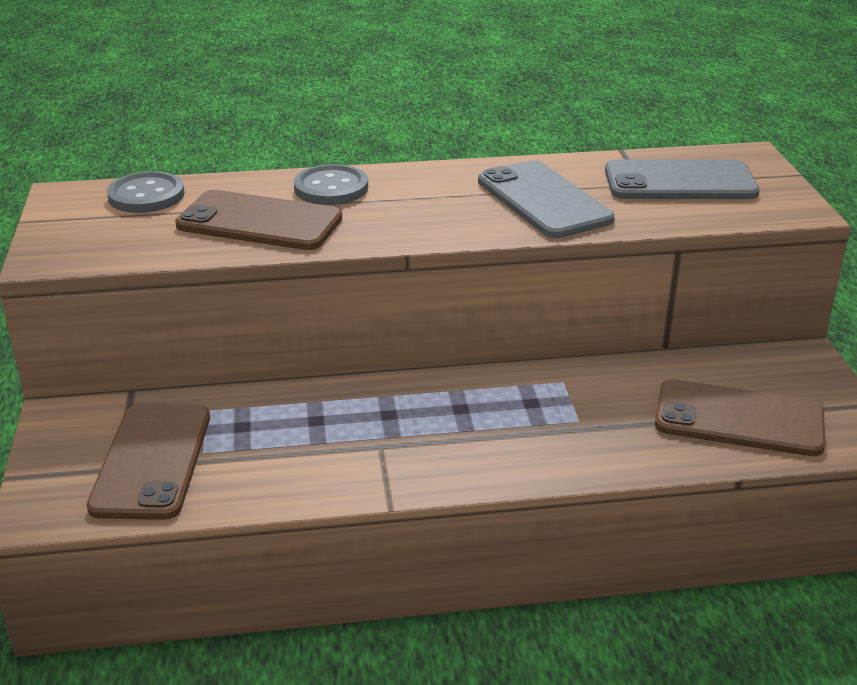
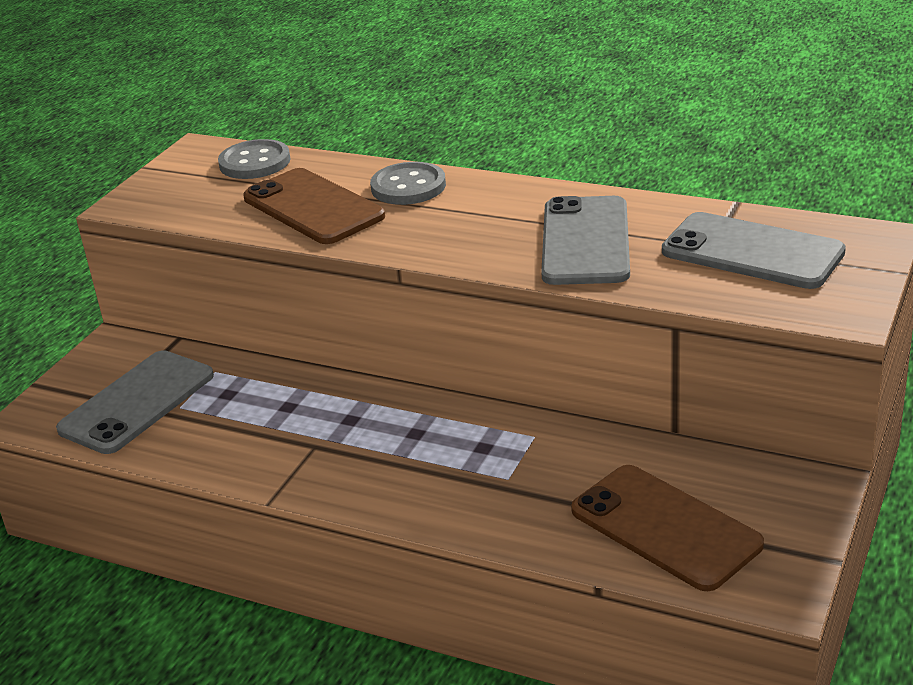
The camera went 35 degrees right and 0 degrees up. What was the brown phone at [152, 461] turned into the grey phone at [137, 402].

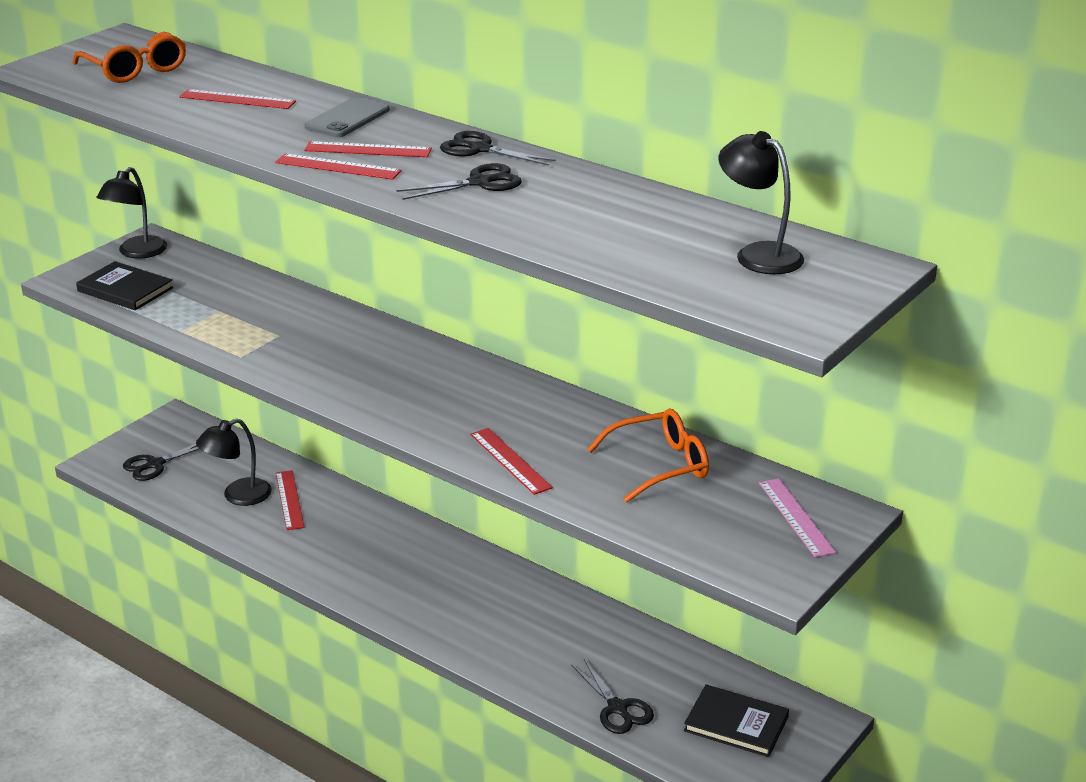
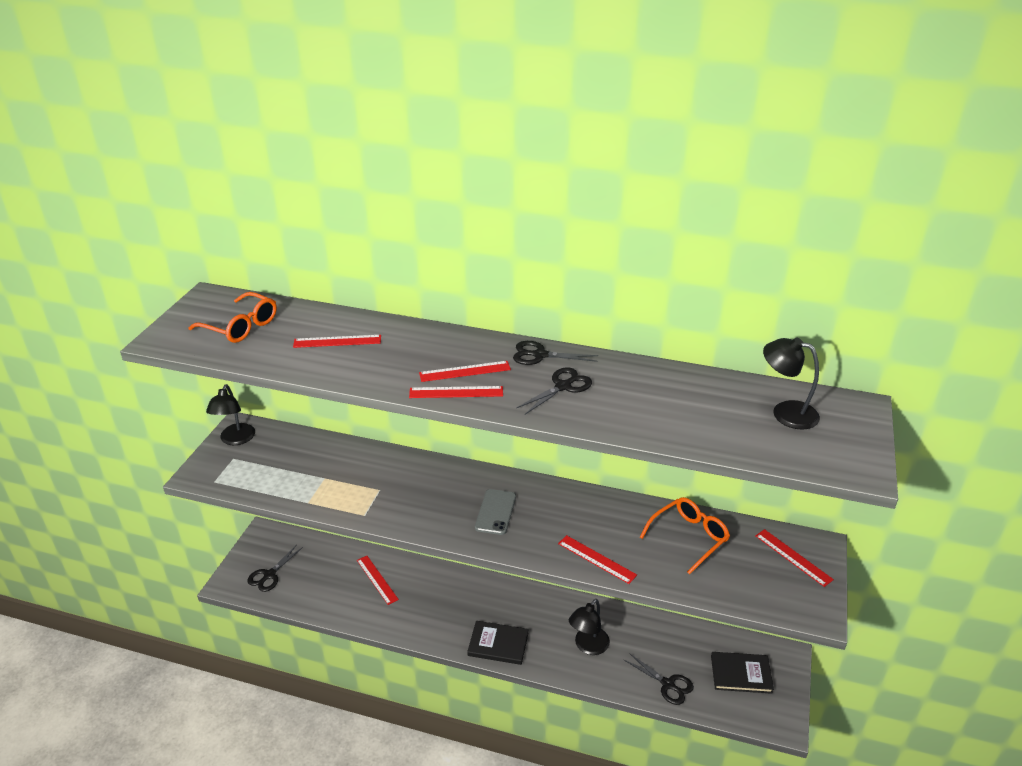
The camera went 20 degrees left and 5 degrees up. The black book ended up elsewhere, having gone from [125, 289] to [498, 644]. The black lamp ended up elsewhere, having gone from [238, 496] to [588, 646]. The grey phone ended up elsewhere, having gone from [347, 118] to [495, 512]. What was the pink ruler at [796, 517] turned into the red ruler at [793, 557].

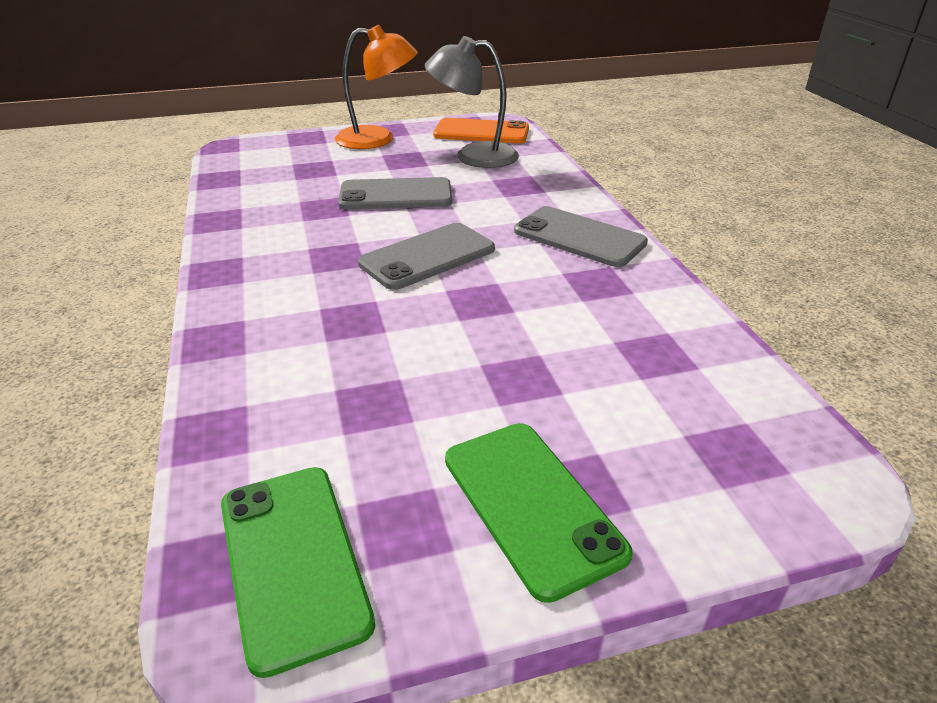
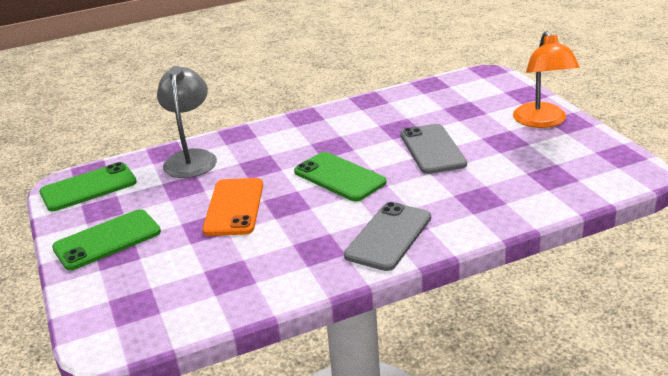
The camera went 85 degrees right and 5 degrees down. What was the grey phone at [427, 256] turned into the green phone at [339, 177]. The grey lamp ended up elsewhere, having gone from [473, 156] to [191, 158]. The orange phone ended up elsewhere, having gone from [481, 132] to [234, 207].

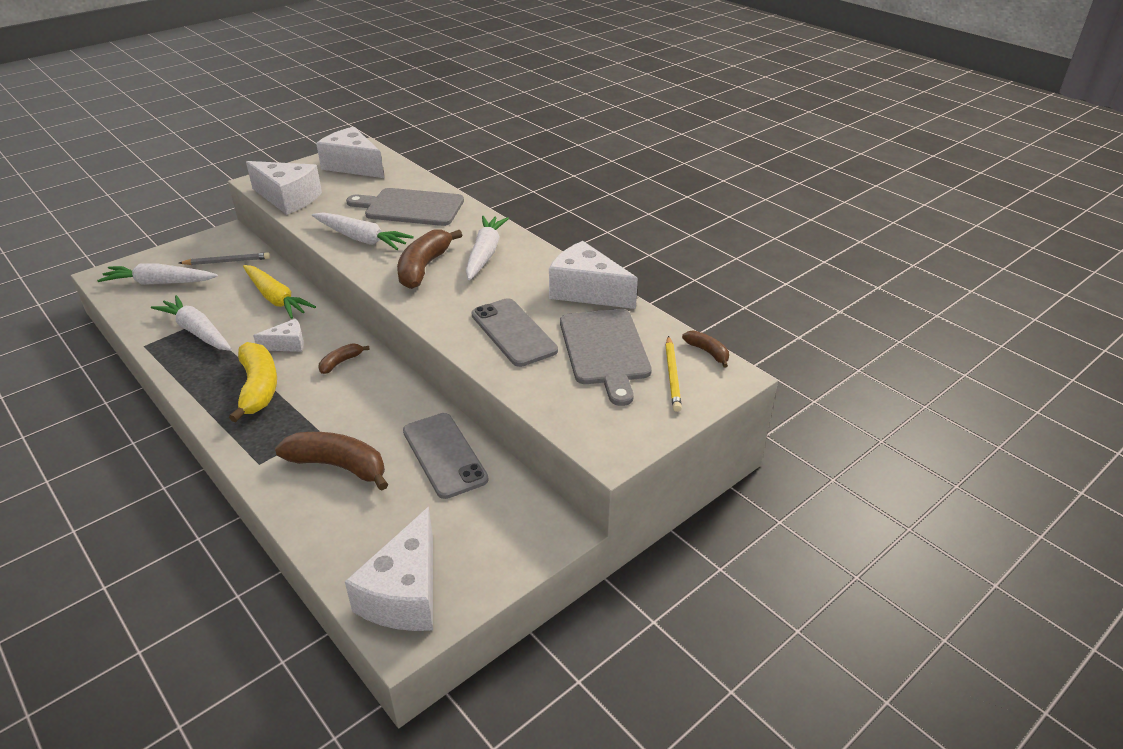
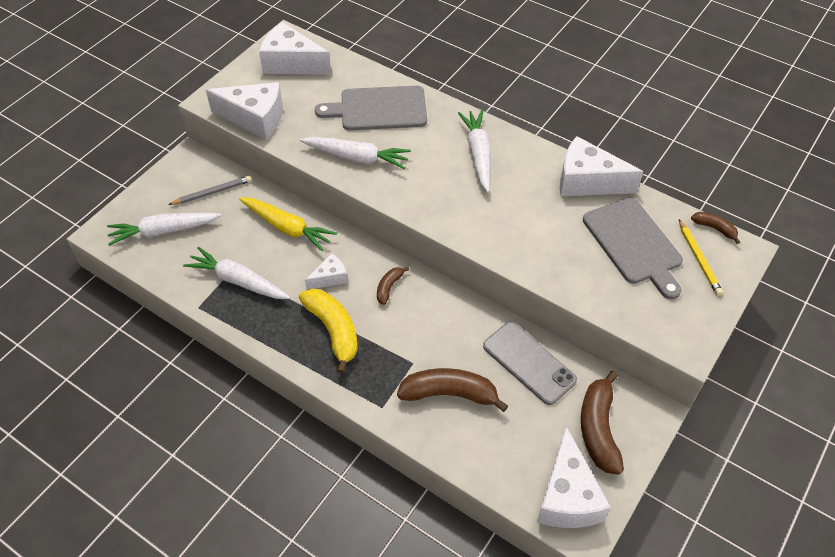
The camera went 15 degrees left and 15 degrees up. The brown banana ended up elsewhere, having gone from [424, 267] to [598, 429]. The second view lost the grey phone at [513, 332].

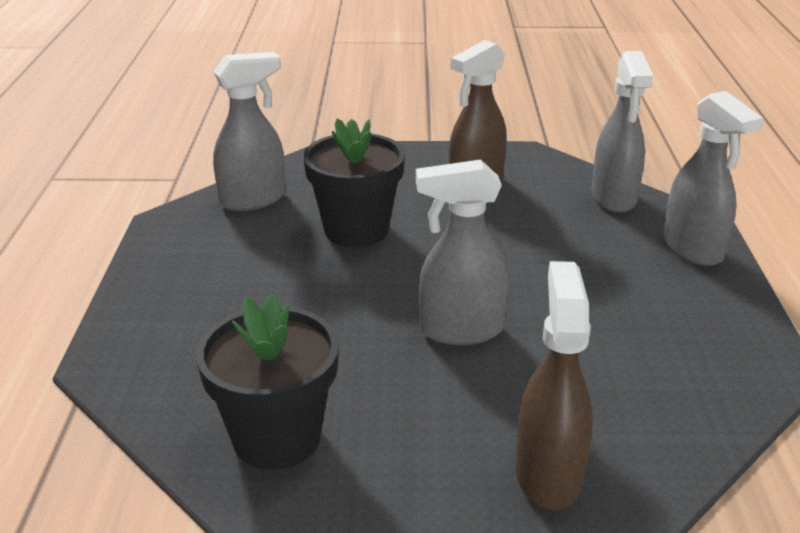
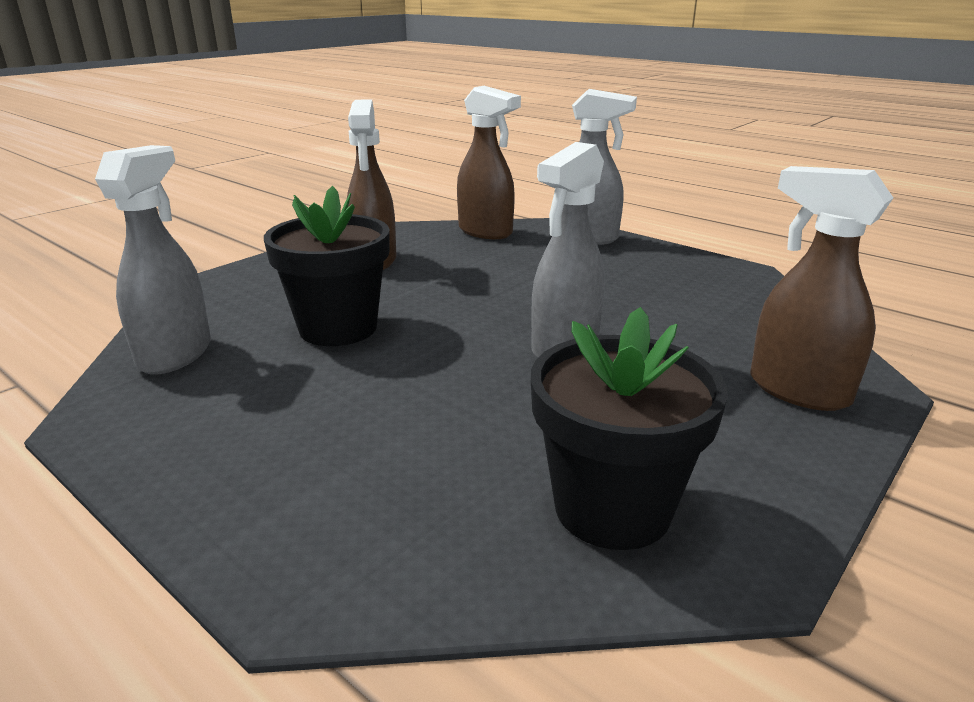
The camera went 50 degrees left and 5 degrees down. What was the grey spray bottle at [613, 198] turned into the brown spray bottle at [486, 232].

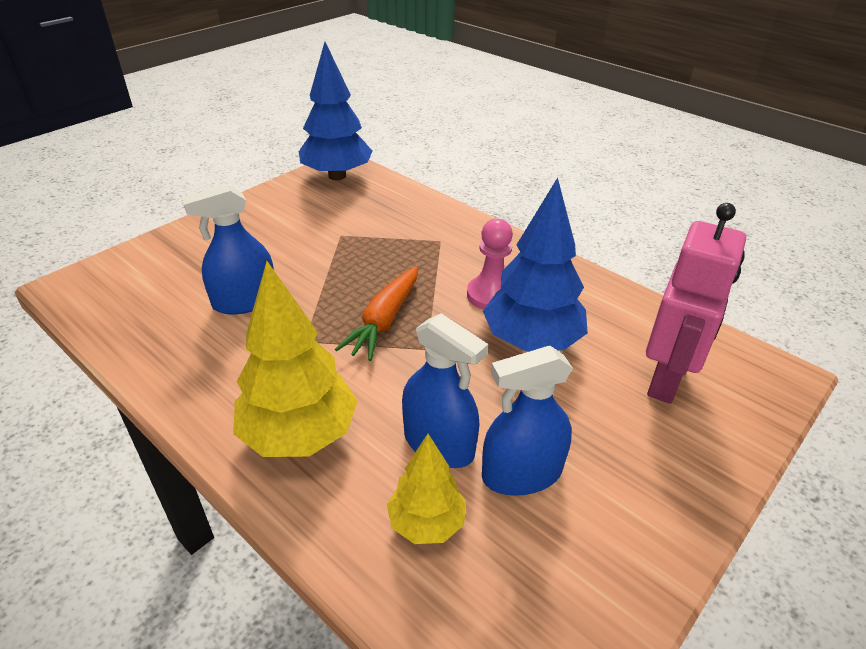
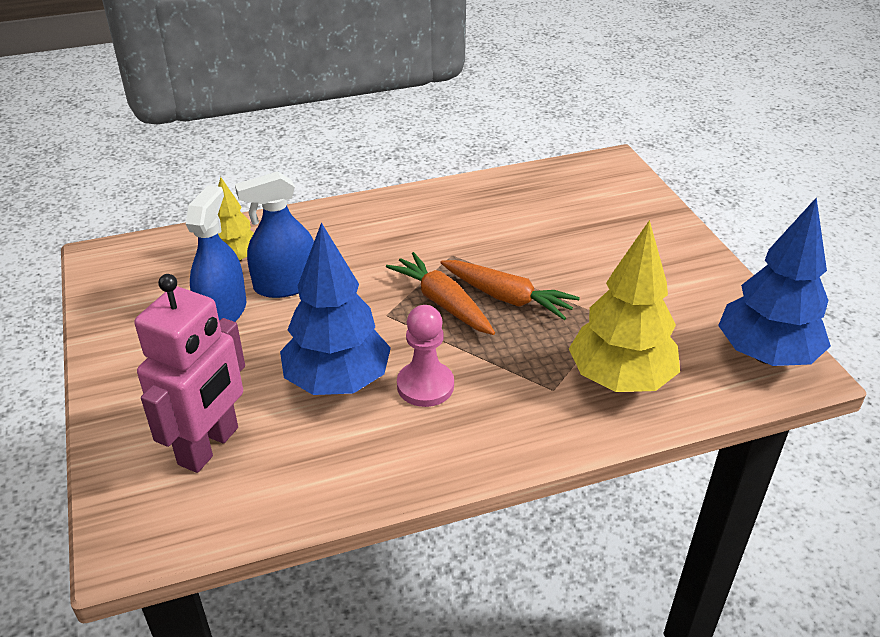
The camera went 120 degrees right and 0 degrees up. The second view lost the blue spray bottle at [245, 301]. The yellow tree ended up elsewhere, having gone from [299, 435] to [620, 379]. The pink robot at [666, 380] ended up facing another way, 120 degrees counterclockwise from before. The second view gained the orange carrot at [507, 297].

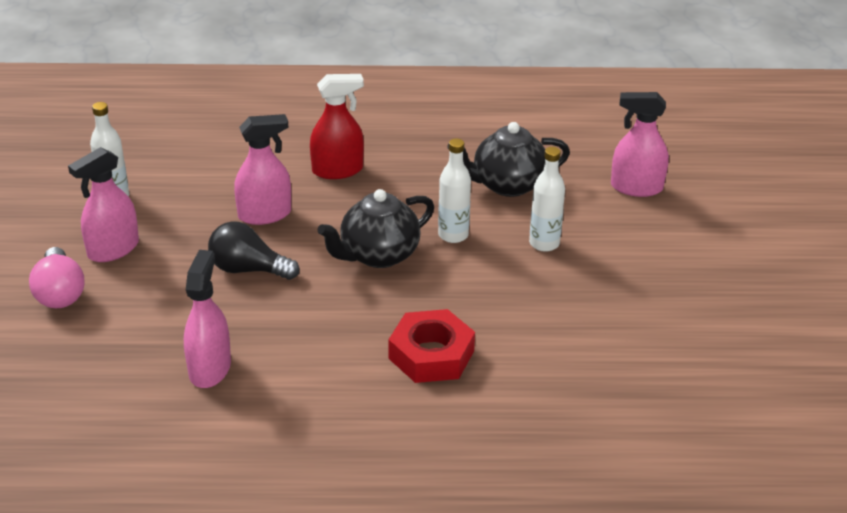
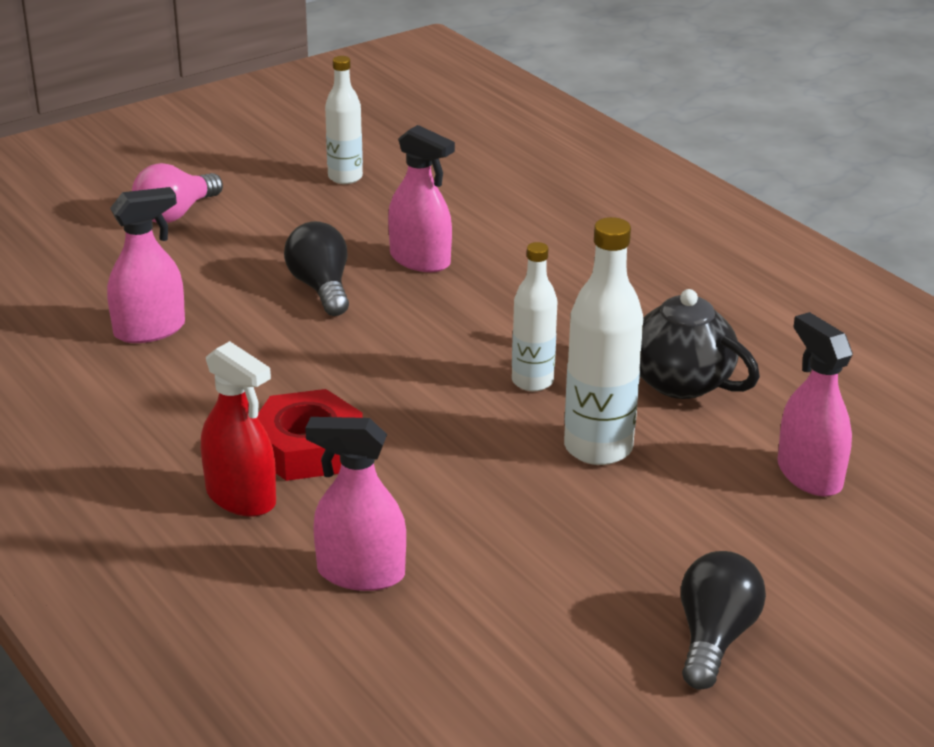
The camera went 55 degrees right and 5 degrees down. The pink spray bottle ended up elsewhere, having gone from [113, 249] to [360, 573]. The red spray bottle ended up elsewhere, having gone from [337, 170] to [241, 497]. The second view lost the black teapot at [378, 255]. The size of the white bottle at [544, 243] changed by a factor of 1.55. The second view gained the black light bulb at [714, 638].

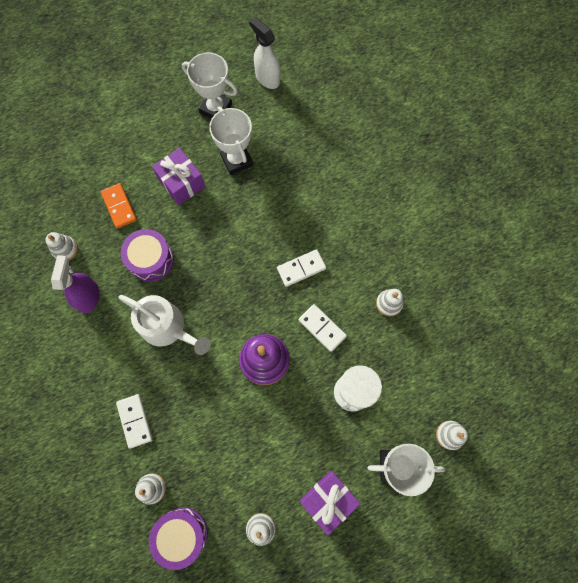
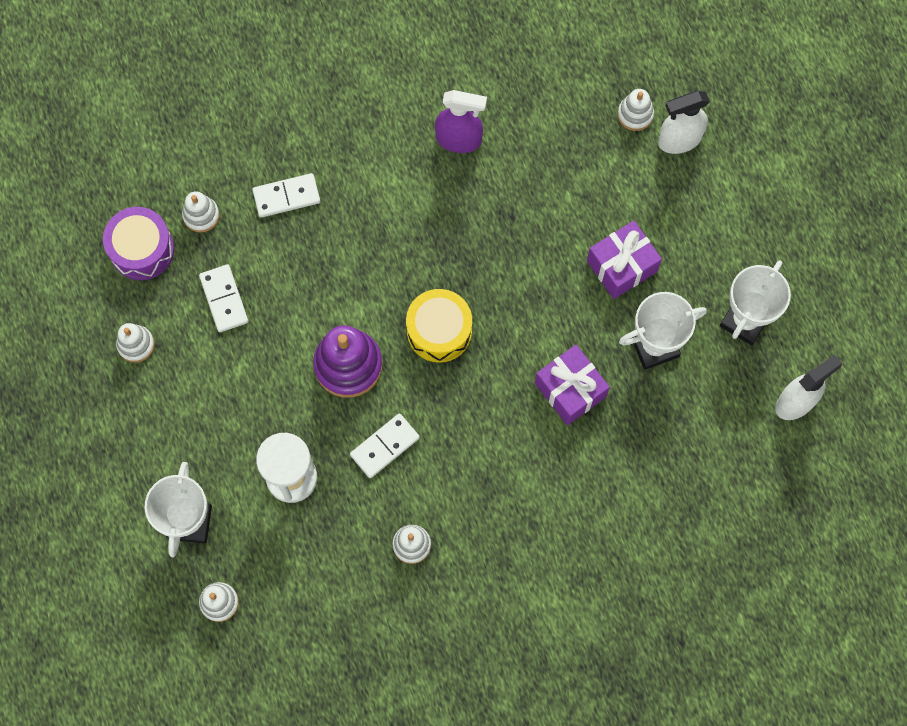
The camera went 95 degrees right and 0 degrees up. The white stacking toy ended up elsewhere, having gone from [65, 249] to [635, 114]. The second view lost the orange domino at [119, 206]. The second view lost the white watering can at [167, 327]. The second view lost the purple drum at [151, 259]. The white domino ended up elsewhere, having gone from [301, 268] to [224, 299]. The purple gift ended up elsewhere, having gone from [328, 499] to [570, 390]. The second view gained the yellow drum at [439, 331]. The second view gained the white spray bottle at [679, 140].

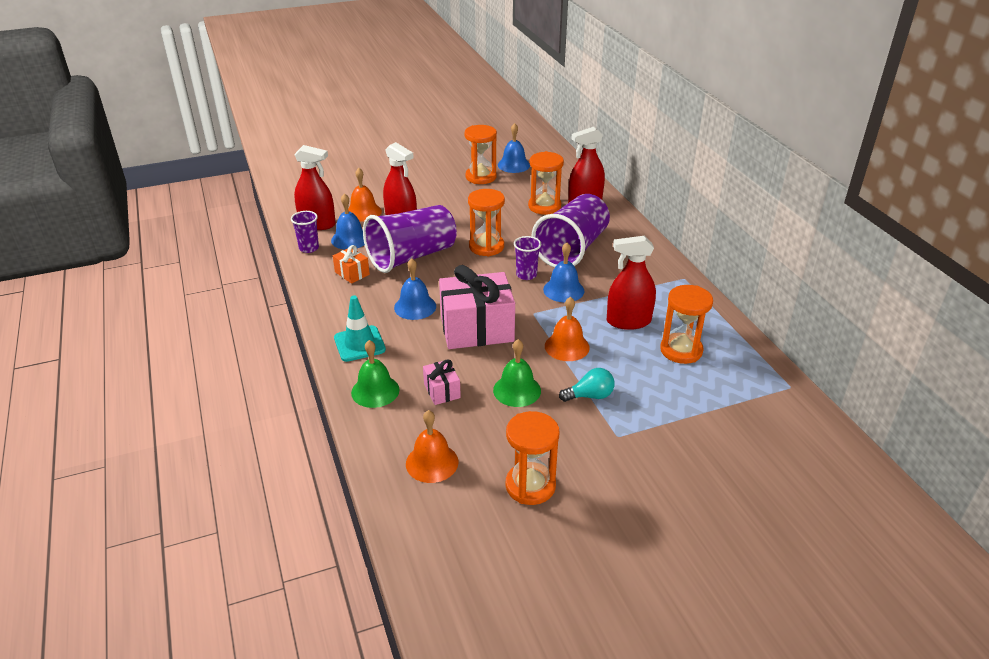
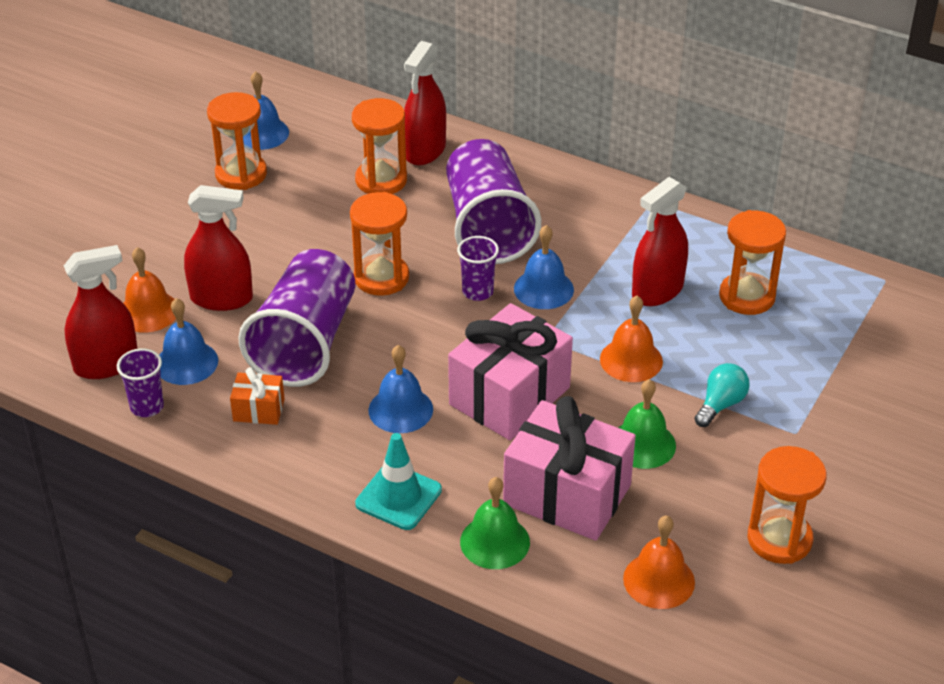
The camera went 40 degrees left and 5 degrees up. The size of the pink gift at [442, 391] changed by a factor of 2.16.

